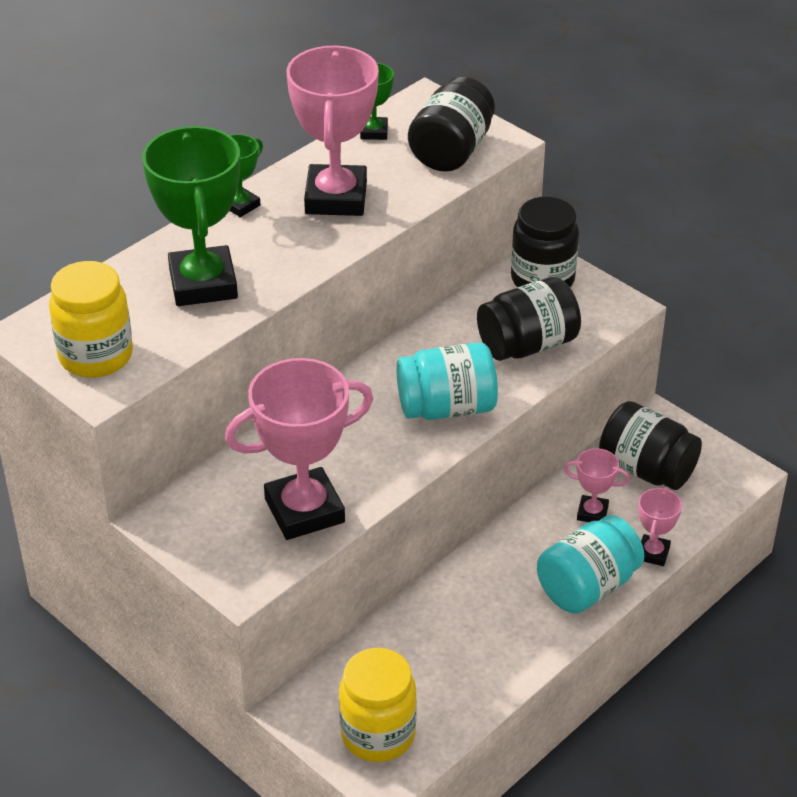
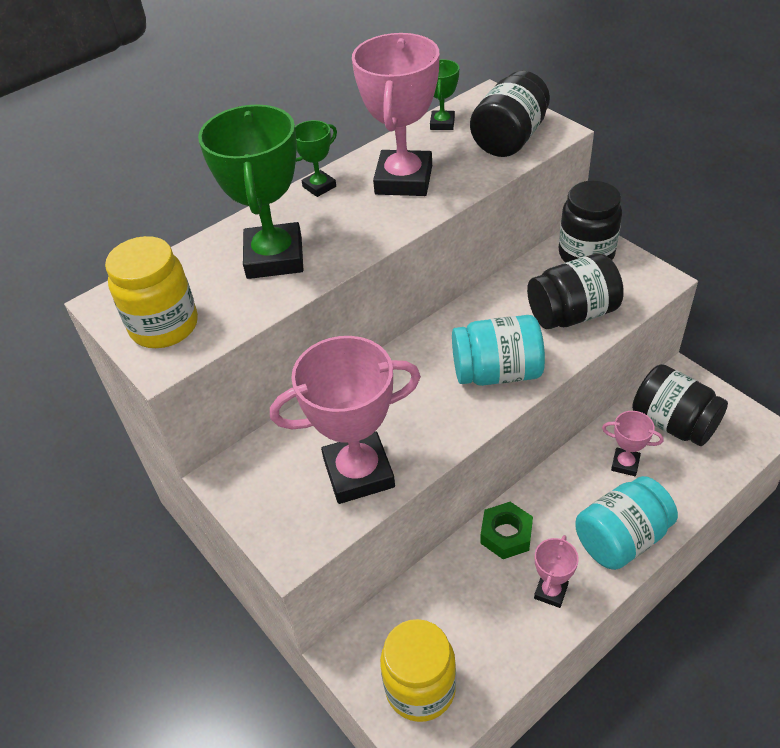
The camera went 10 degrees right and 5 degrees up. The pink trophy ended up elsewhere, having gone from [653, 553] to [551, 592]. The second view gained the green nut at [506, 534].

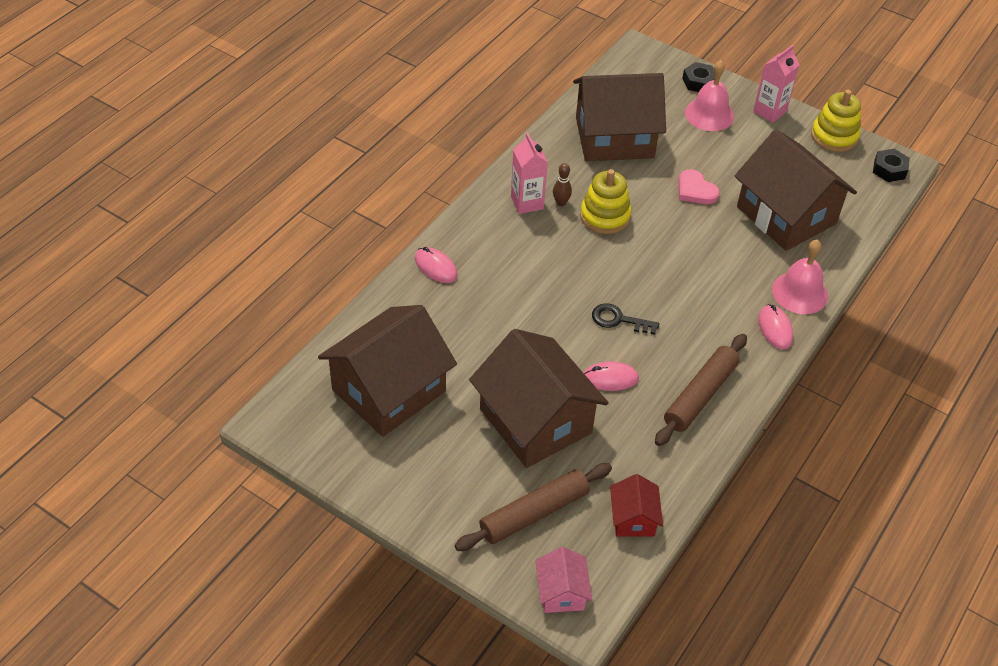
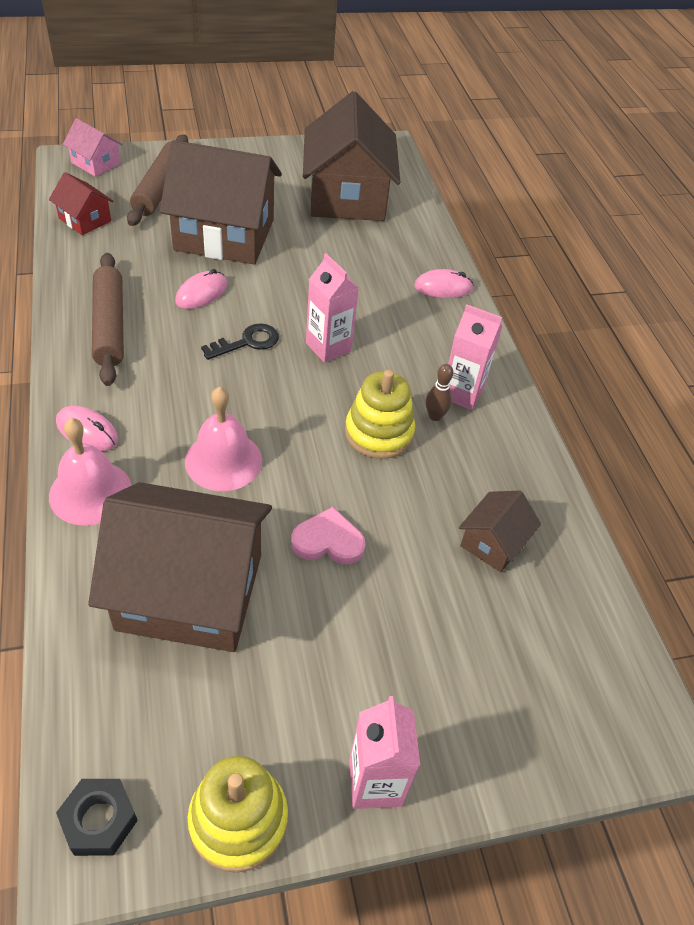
The camera went 130 degrees right and 0 degrees up. The size of the brown house at [614, 137] changed by a factor of 0.46. The second view lost the black nut at [699, 82]. The pink bell ended up elsewhere, having gone from [709, 114] to [223, 460]. The second view gained the pink carton at [328, 347].

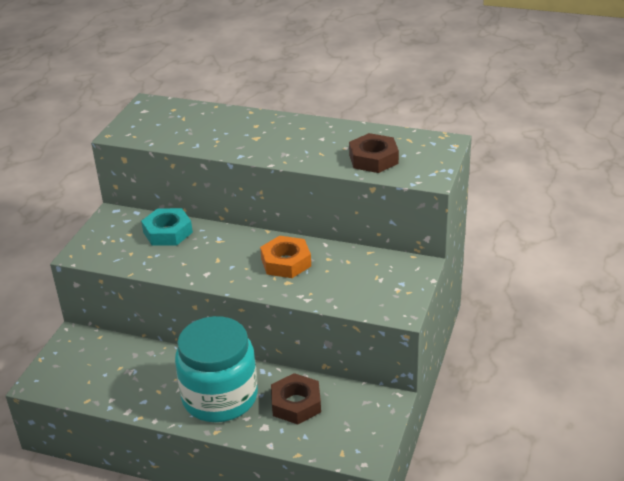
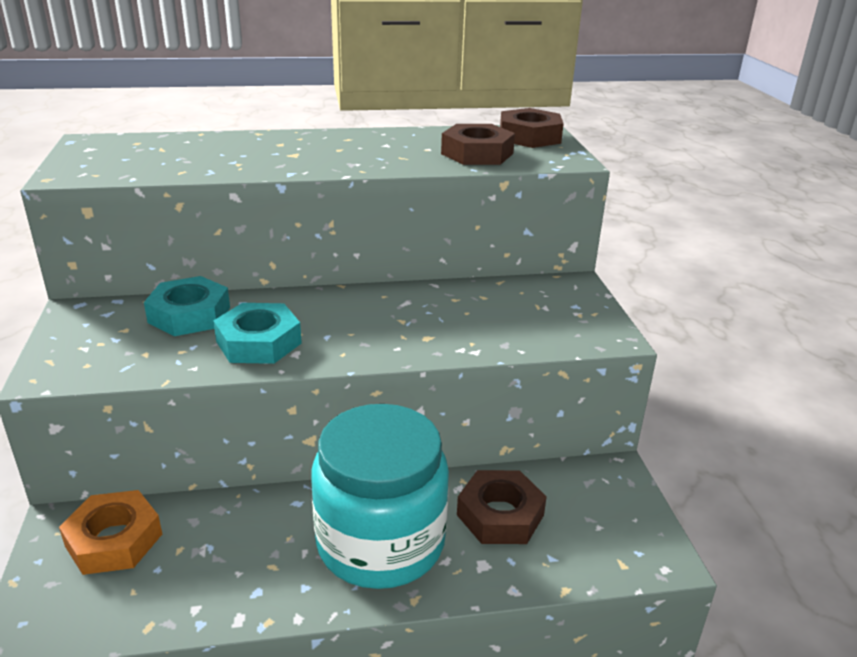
The camera went 30 degrees left and 5 degrees down. The orange nut ended up elsewhere, having gone from [286, 262] to [114, 540]. The second view gained the turquoise nut at [259, 342]. The second view gained the brown nut at [529, 137].

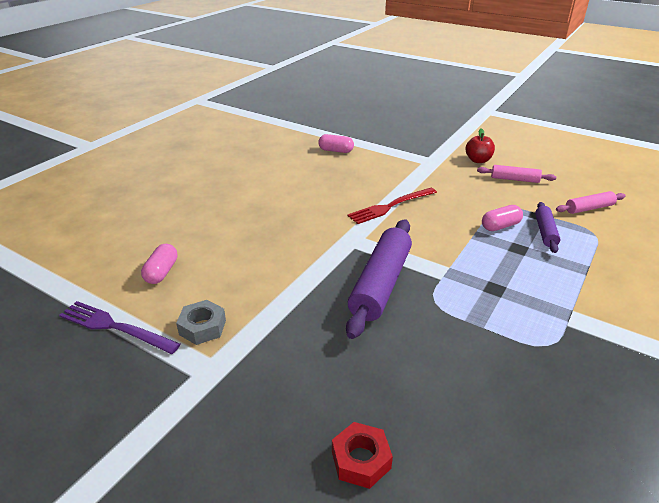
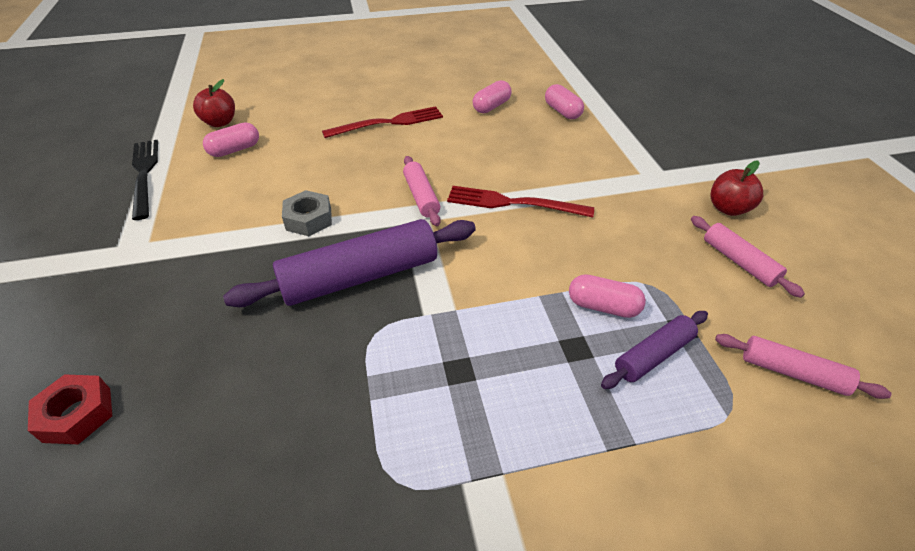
The camera went 45 degrees right and 10 degrees up. What was the purple fork at [115, 327] turned into the black fork at [144, 174]. The grey nut ended up elsewhere, having gone from [202, 327] to [309, 219]. The second view gained the red apple at [220, 122]. The second view gained the red fork at [388, 123]. The second view gained the pink rolling pin at [421, 196]. The second view gained the pink capsule at [491, 106].

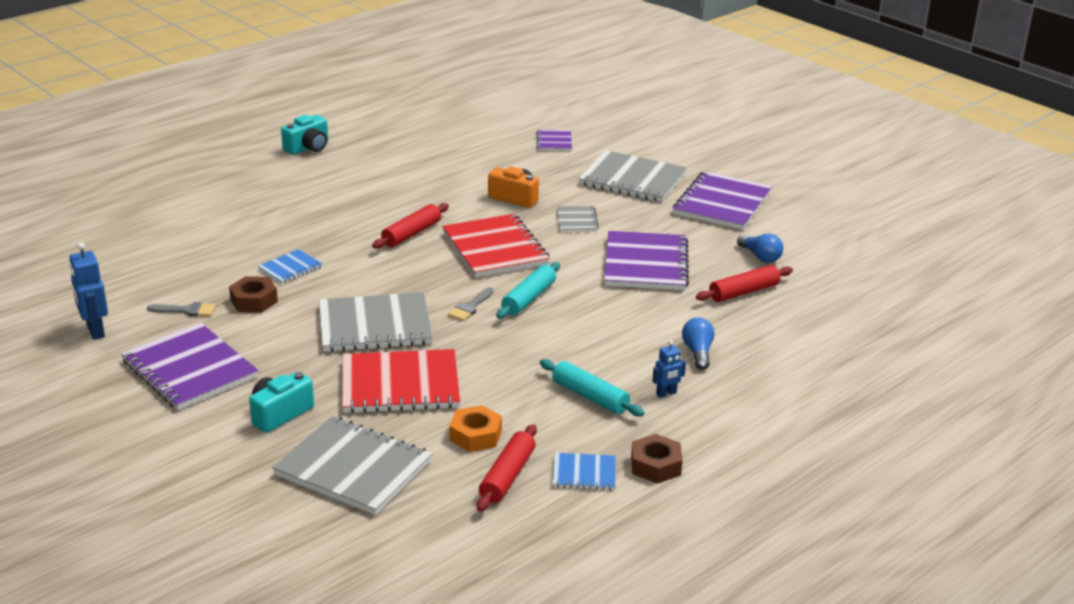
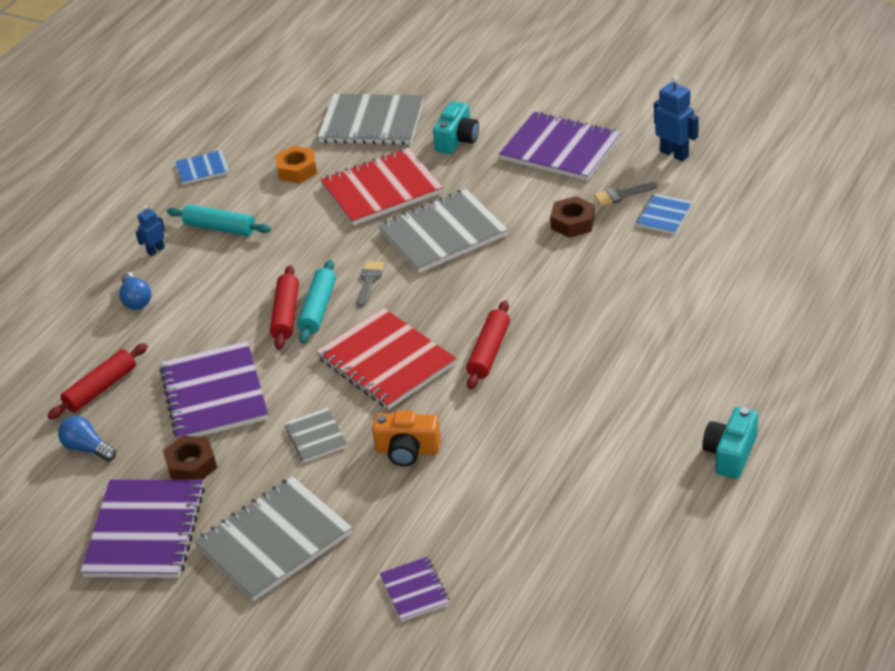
The camera went 165 degrees right and 10 degrees up. The blue notebook ended up elsewhere, having gone from [290, 268] to [664, 215]. The red rolling pin ended up elsewhere, having gone from [507, 476] to [286, 314]. The grey notebook at [632, 179] ended up facing another way, 45 degrees counterclockwise from before. The brown nut ended up elsewhere, having gone from [655, 465] to [191, 465].

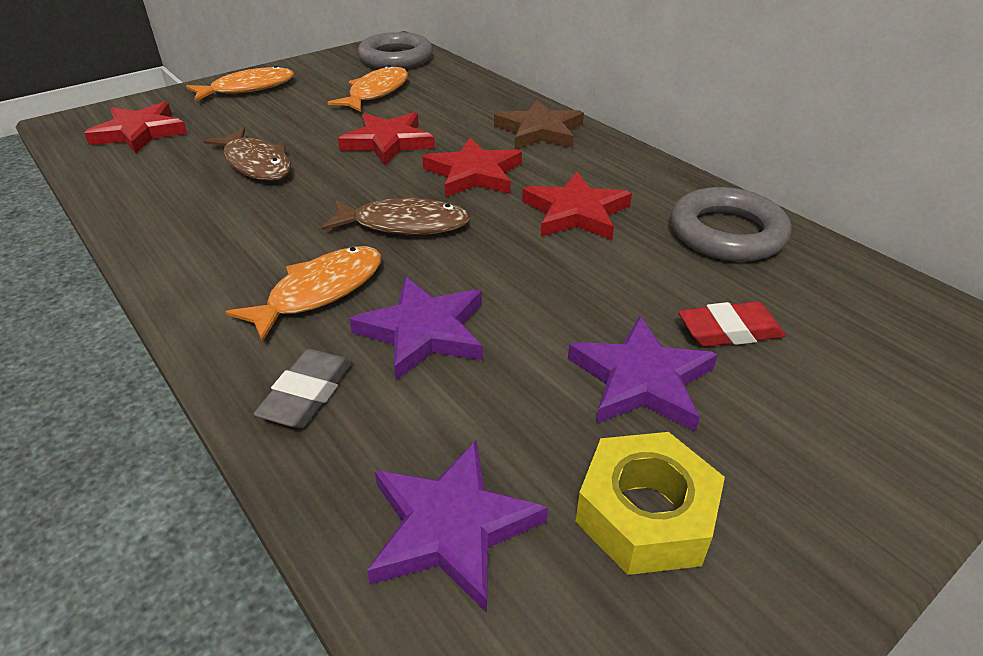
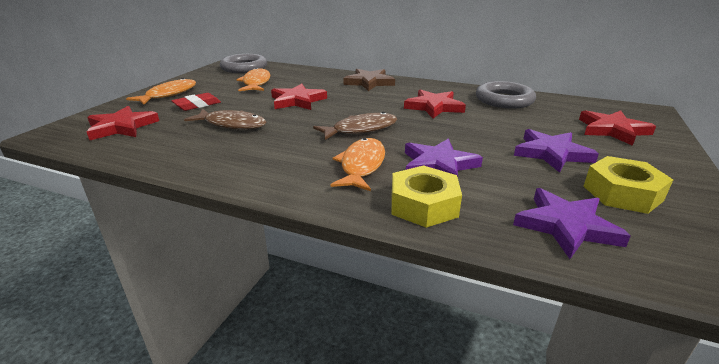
The camera went 30 degrees left and 10 degrees down. Where the grey eraser stood at [307, 394], the yellow nut came to stand at [423, 205]. The red star ended up elsewhere, having gone from [473, 174] to [612, 130]. The red eraser ended up elsewhere, having gone from [729, 331] to [197, 105].

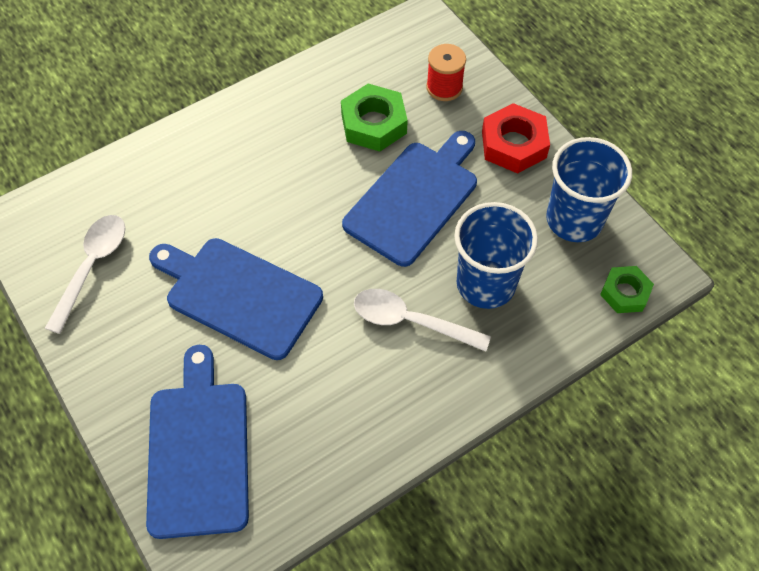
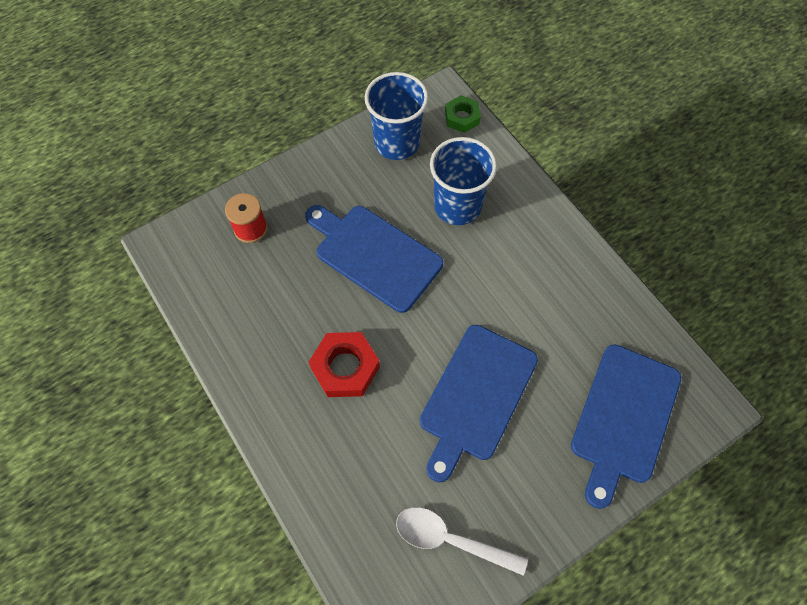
The camera went 90 degrees left and 5 degrees up. The blue cutting board at [199, 451] ended up facing another way, 60 degrees counterclockwise from before. The second view lost the green nut at [374, 124]. The second view lost the white spoon at [411, 321]. The red nut ended up elsewhere, having gone from [513, 144] to [345, 367].

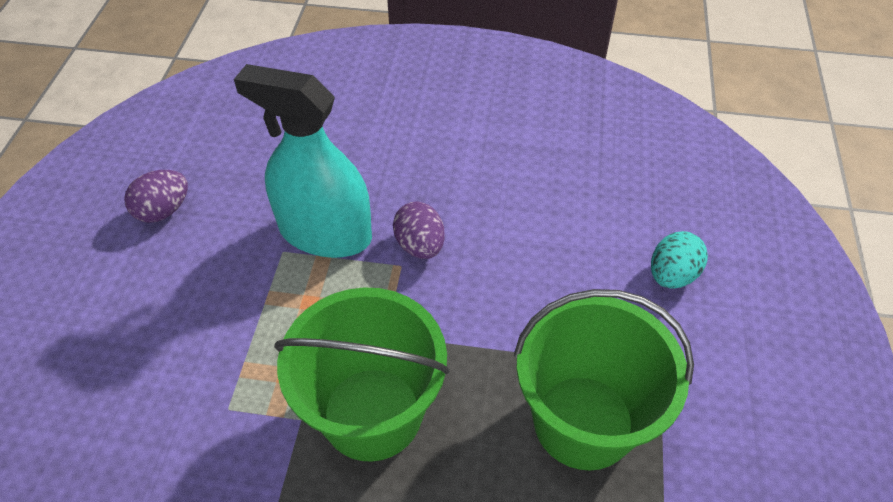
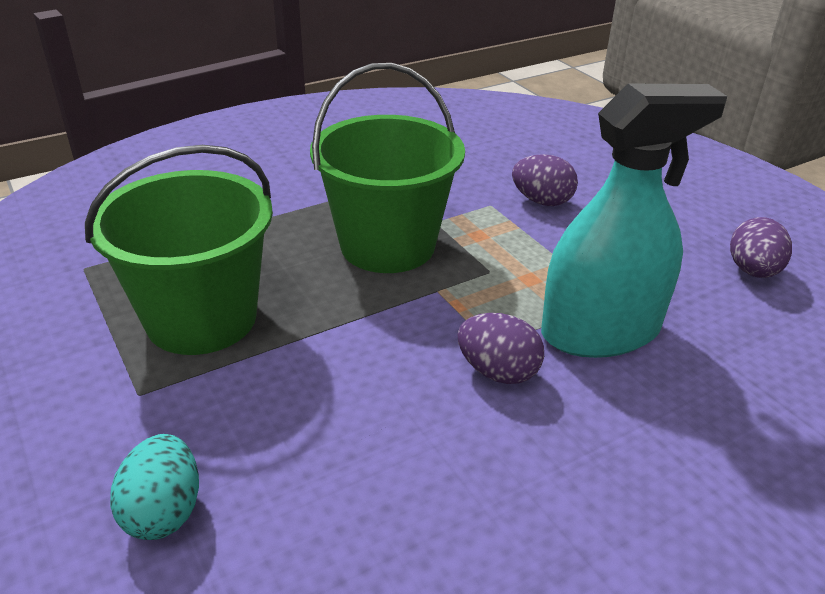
The camera went 140 degrees right and 15 degrees down. The second view gained the purple egg at [542, 201].

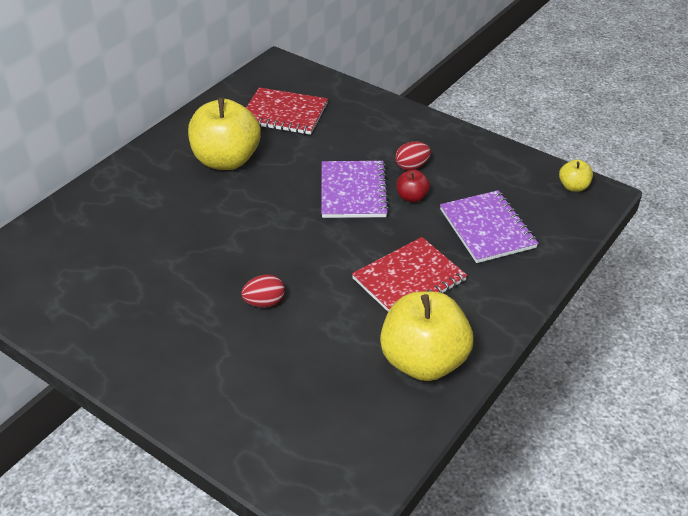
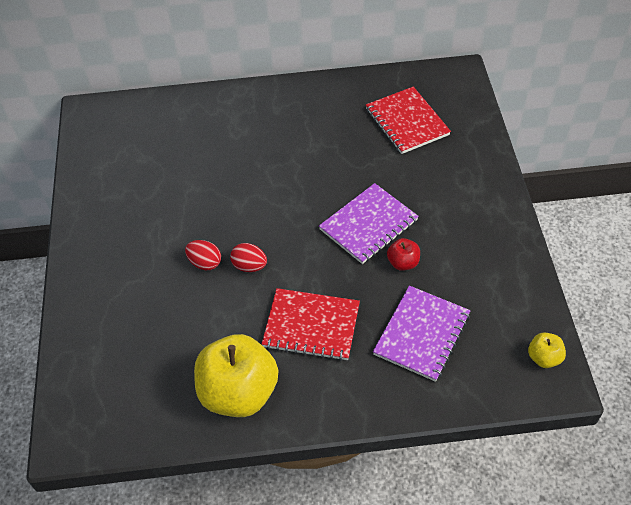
The camera went 50 degrees right and 10 degrees up. The second view lost the yellow apple at [226, 160]. The red egg ended up elsewhere, having gone from [412, 166] to [249, 266].

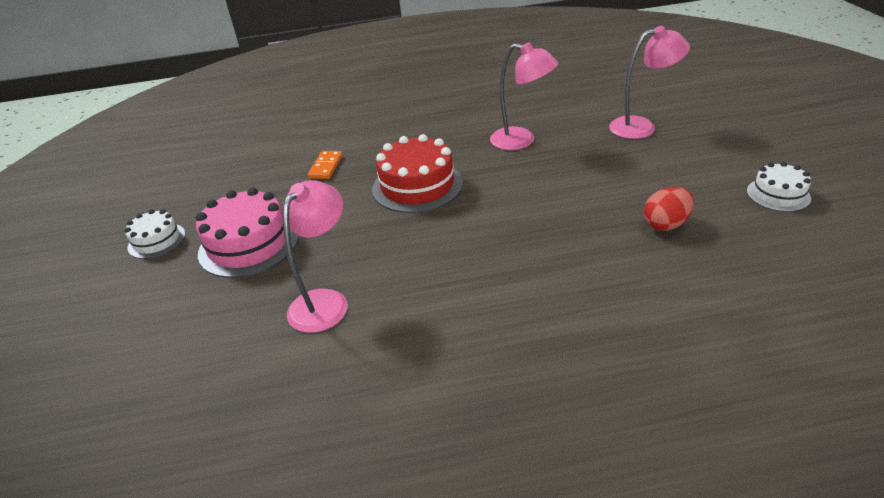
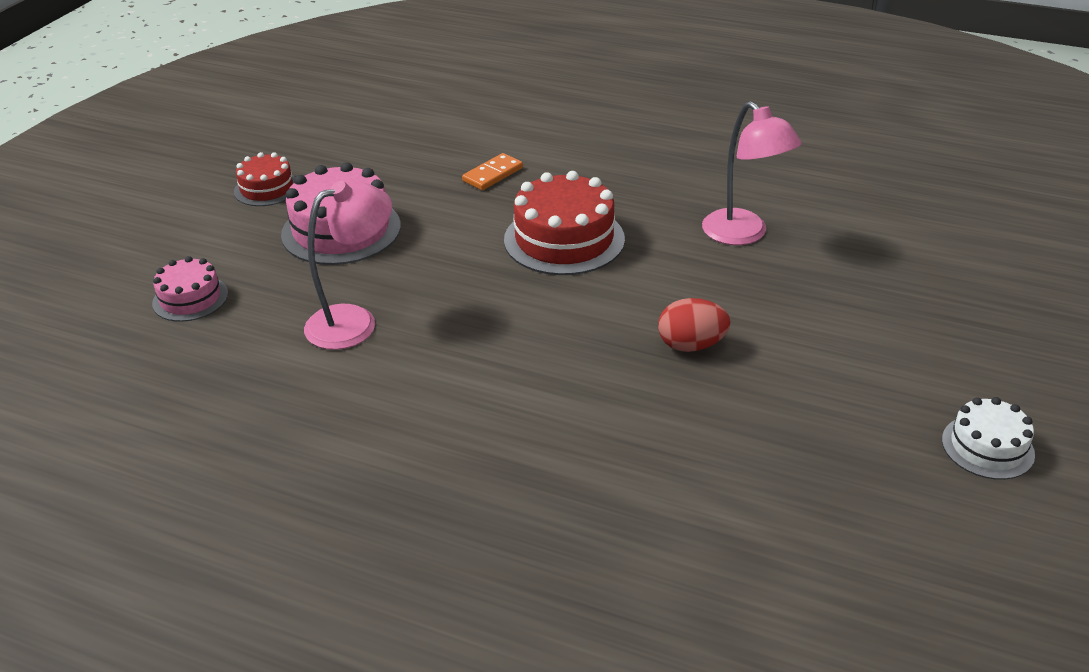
The camera went 30 degrees right and 0 degrees up. What was the white cake at [156, 240] turned into the red cake at [266, 188]. The second view lost the pink lamp at [641, 127]. The red egg ended up elsewhere, having gone from [666, 224] to [691, 345]. The second view gained the pink cake at [190, 298].

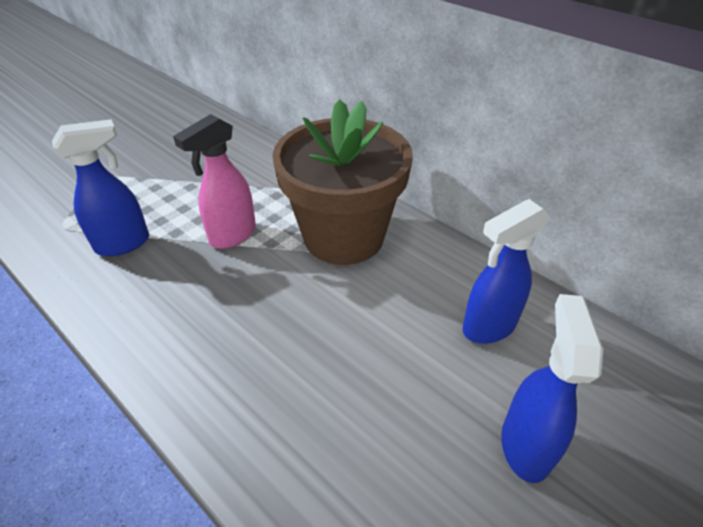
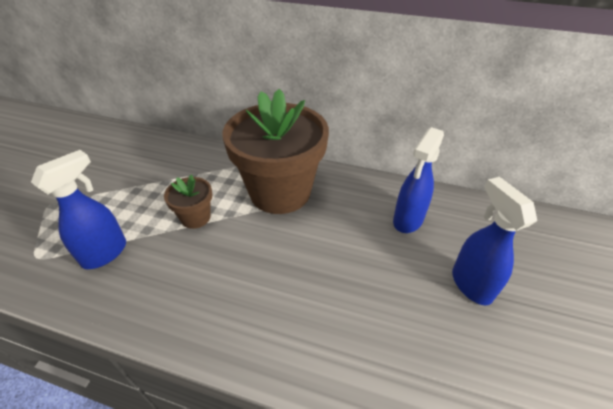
The camera went 25 degrees left and 0 degrees up. Where the pink spray bottle stood at [232, 236], the brown flower pot came to stand at [195, 217].

